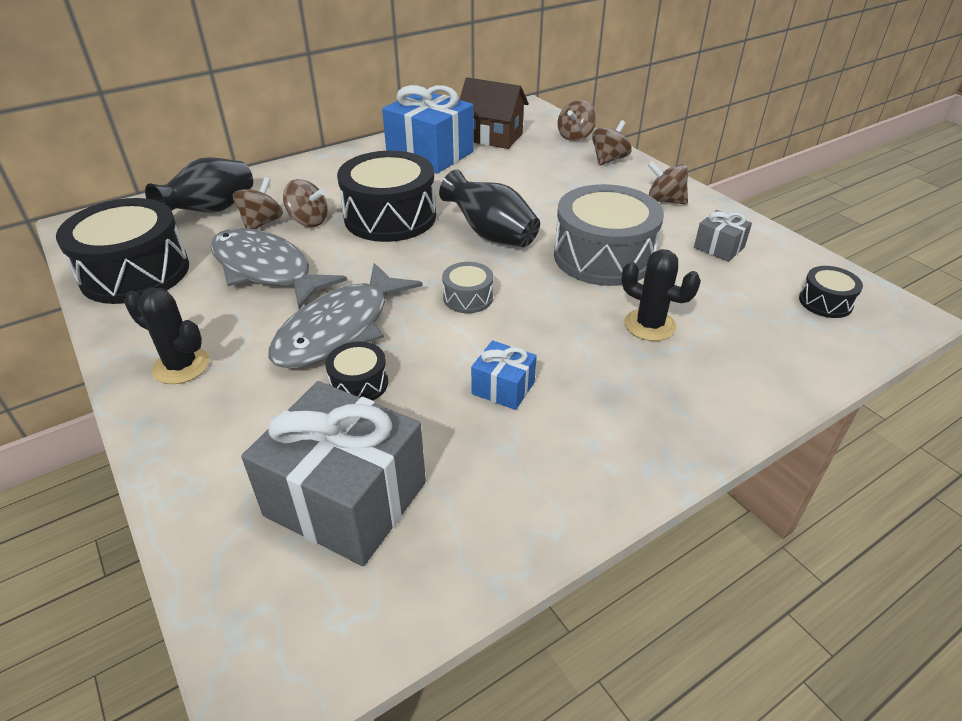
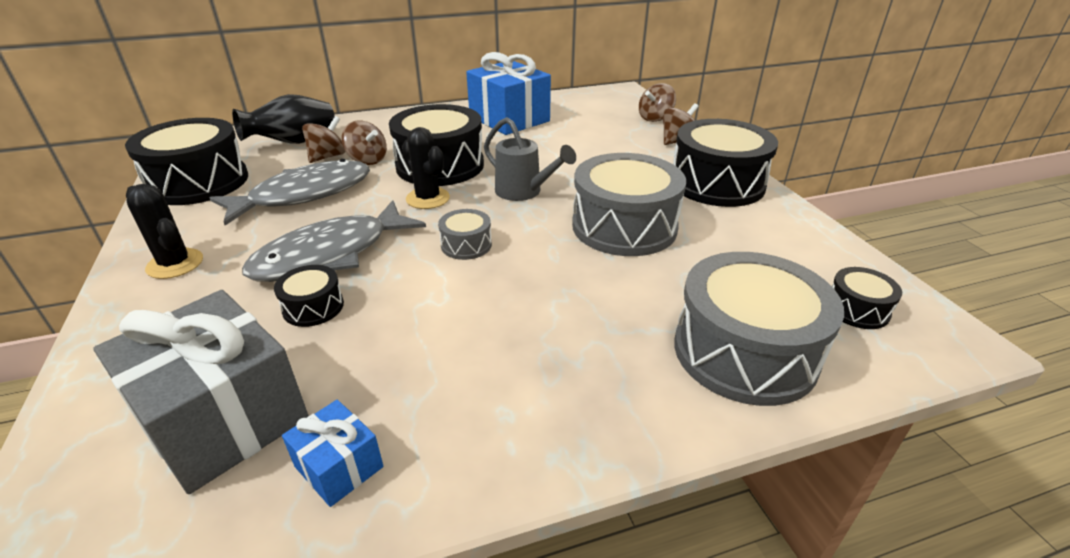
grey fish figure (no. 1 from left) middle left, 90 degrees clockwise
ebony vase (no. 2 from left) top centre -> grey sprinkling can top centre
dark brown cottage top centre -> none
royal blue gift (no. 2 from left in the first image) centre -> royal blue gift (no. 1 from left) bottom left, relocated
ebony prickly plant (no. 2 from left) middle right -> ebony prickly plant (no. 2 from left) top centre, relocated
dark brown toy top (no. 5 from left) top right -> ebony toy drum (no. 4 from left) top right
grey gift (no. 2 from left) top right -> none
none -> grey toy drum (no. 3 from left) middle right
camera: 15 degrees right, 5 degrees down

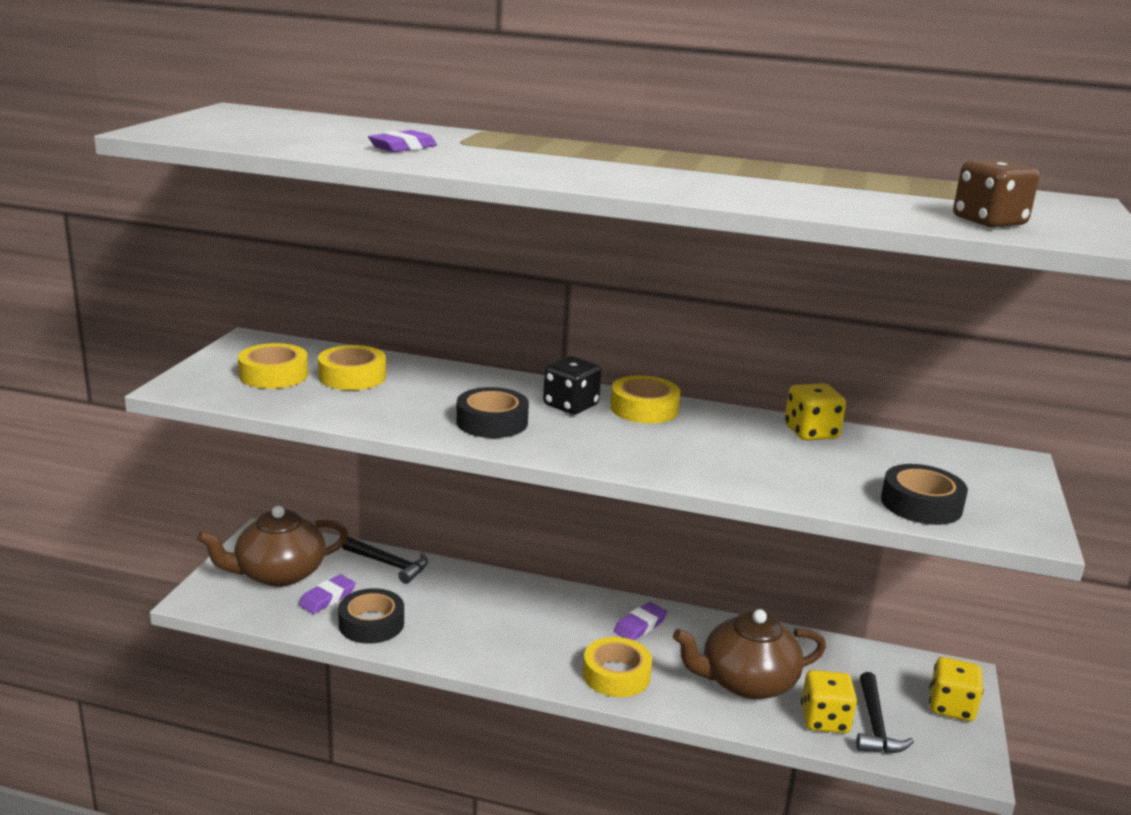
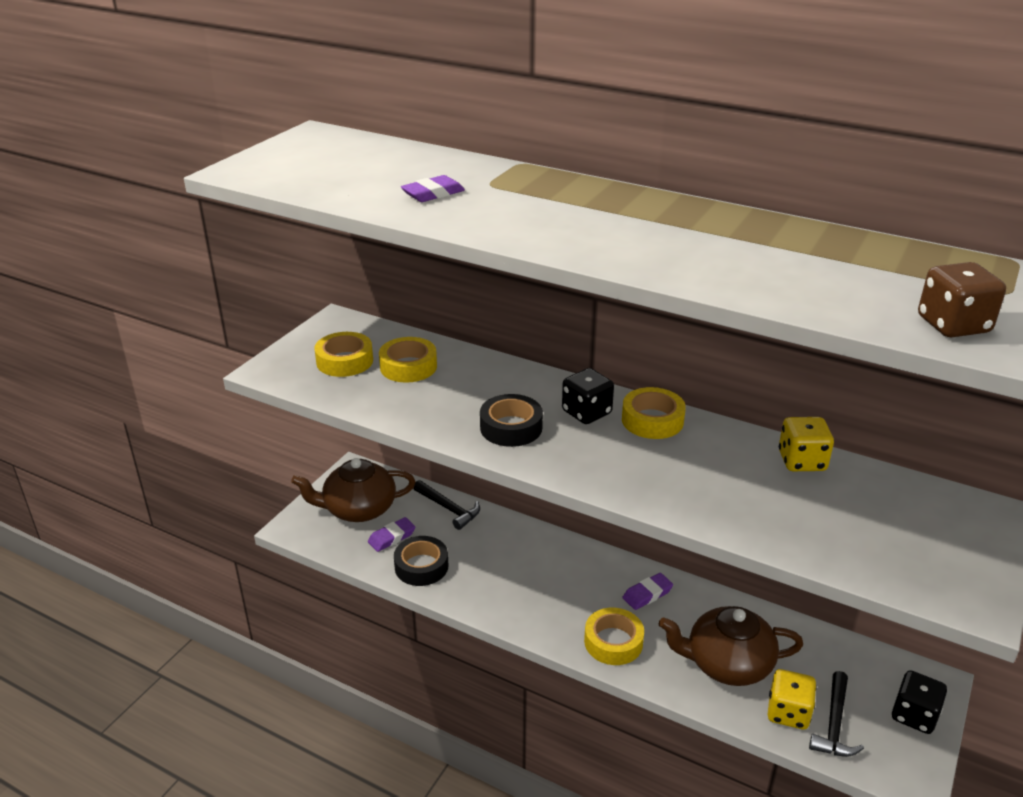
ebony sticky tape (no. 3 from left) middle right -> none
yellow dice (no. 3 from left) bottom right -> ebony dice (no. 2 from left) bottom right
camera: 15 degrees right, 10 degrees up

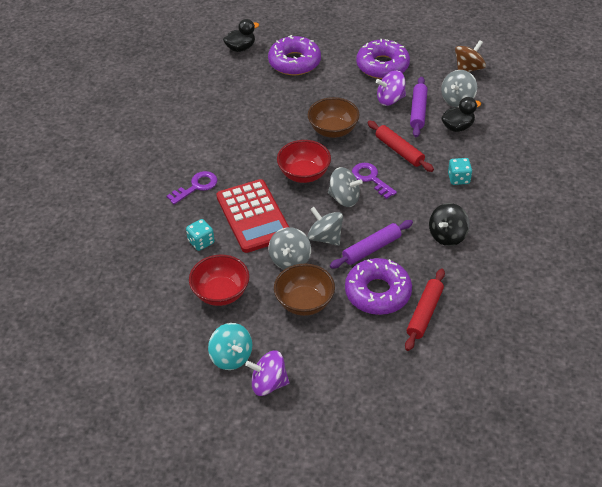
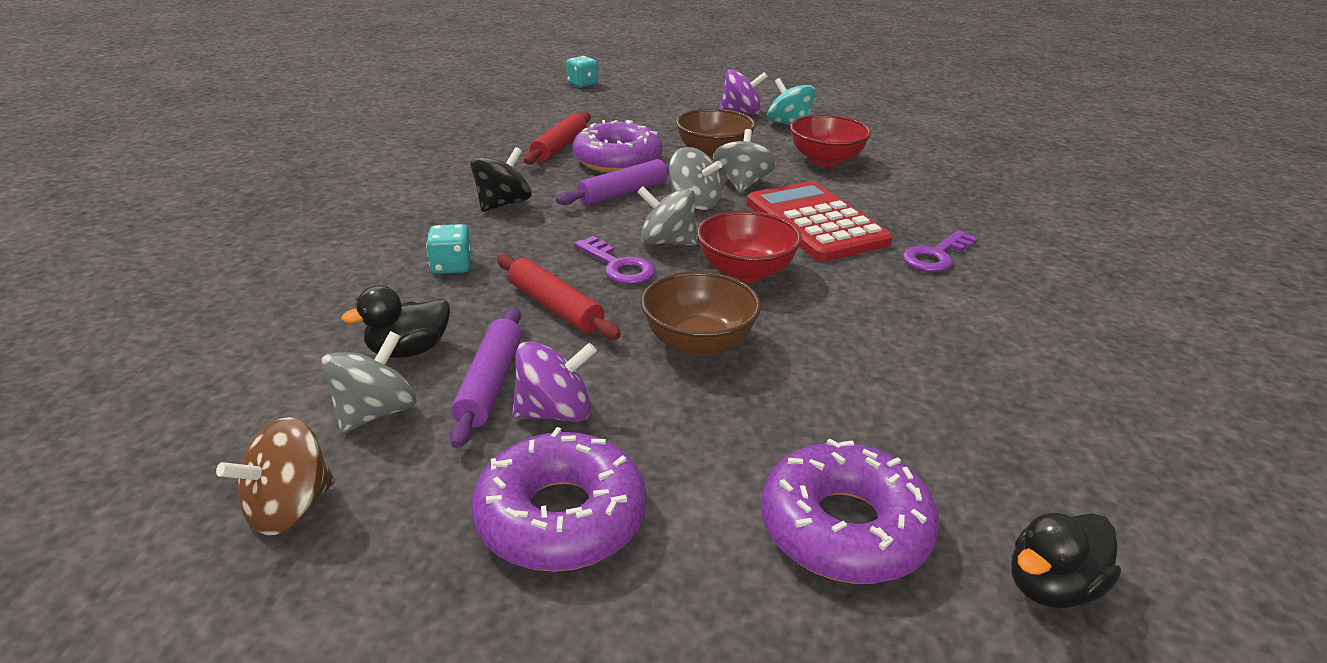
teal dice (no. 1 from left in the first image) middle left -> teal dice (no. 2 from left) top centre, relocated
camera: 175 degrees right, 15 degrees down

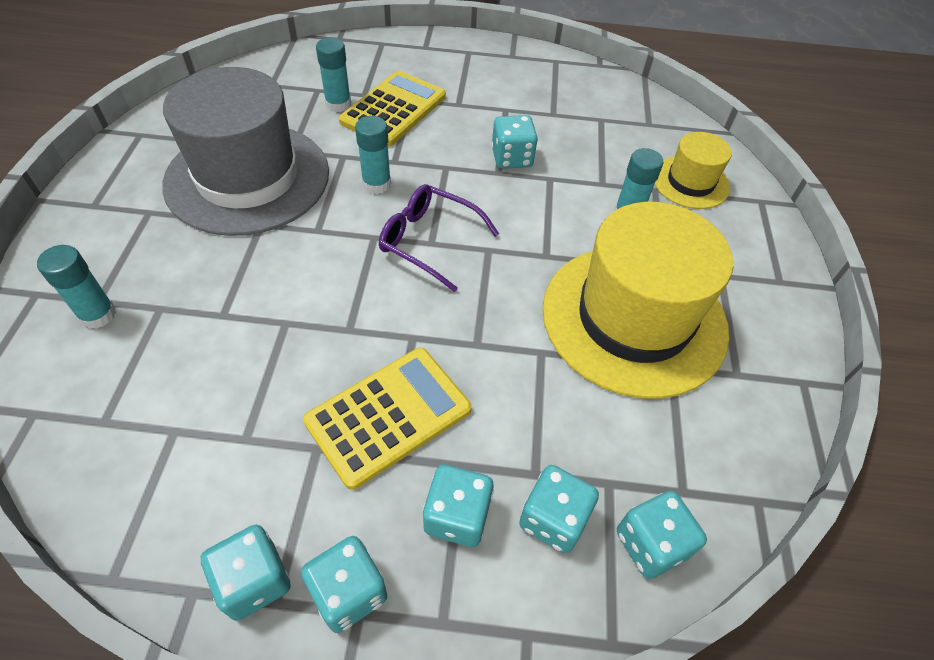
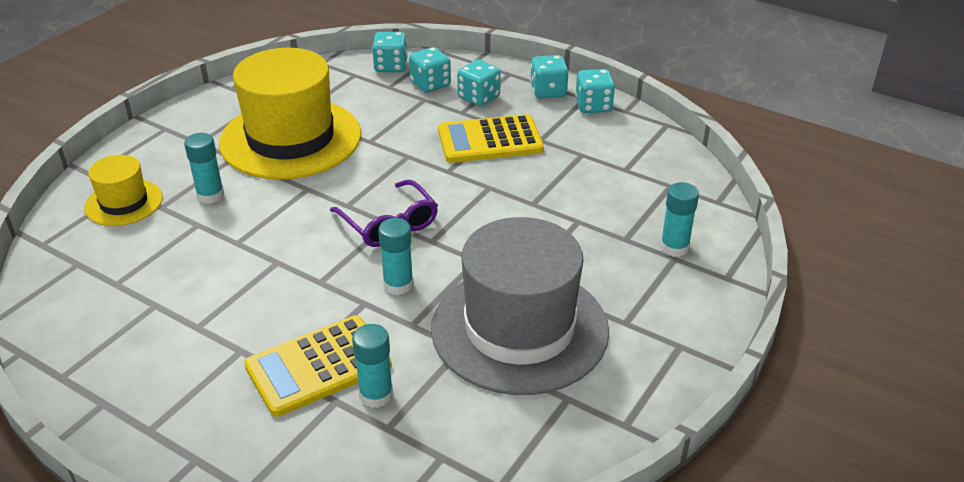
teal dice (no. 4 from left) top centre -> none
camera: 150 degrees left, 15 degrees down

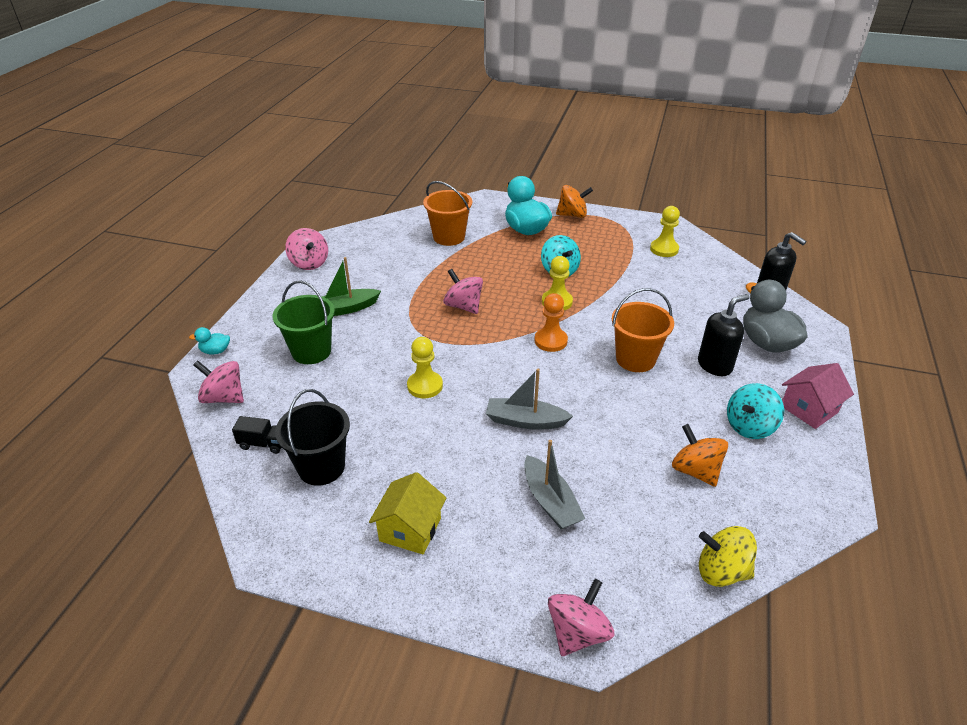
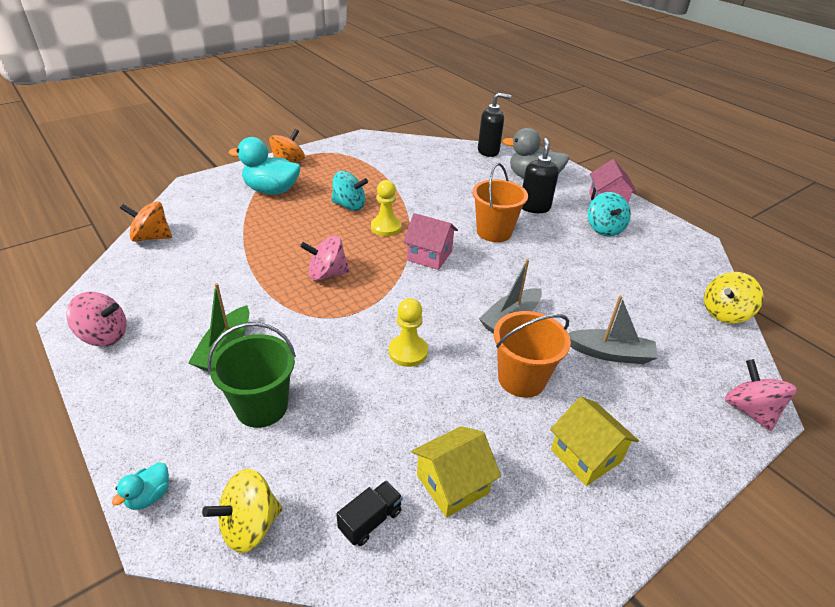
pink toy top (no. 1 from left) middle left -> yellow toy top (no. 1 from left) bottom left
ebony sand bucket middle left -> yellow cottage (no. 1 from left) bottom centre
bright orange sand bucket (no. 1 from left in the first image) top centre -> bright orange sand bucket (no. 2 from left) centre, relocated
bright orange chess pawn centre -> pink cottage (no. 1 from left) centre
yellow chess pawn (no. 3 from left) top right -> none
bright orange toy top (no. 2 from left in the first image) middle right -> bright orange toy top (no. 1 from left) middle left, relocated
camera: 55 degrees left, 0 degrees up

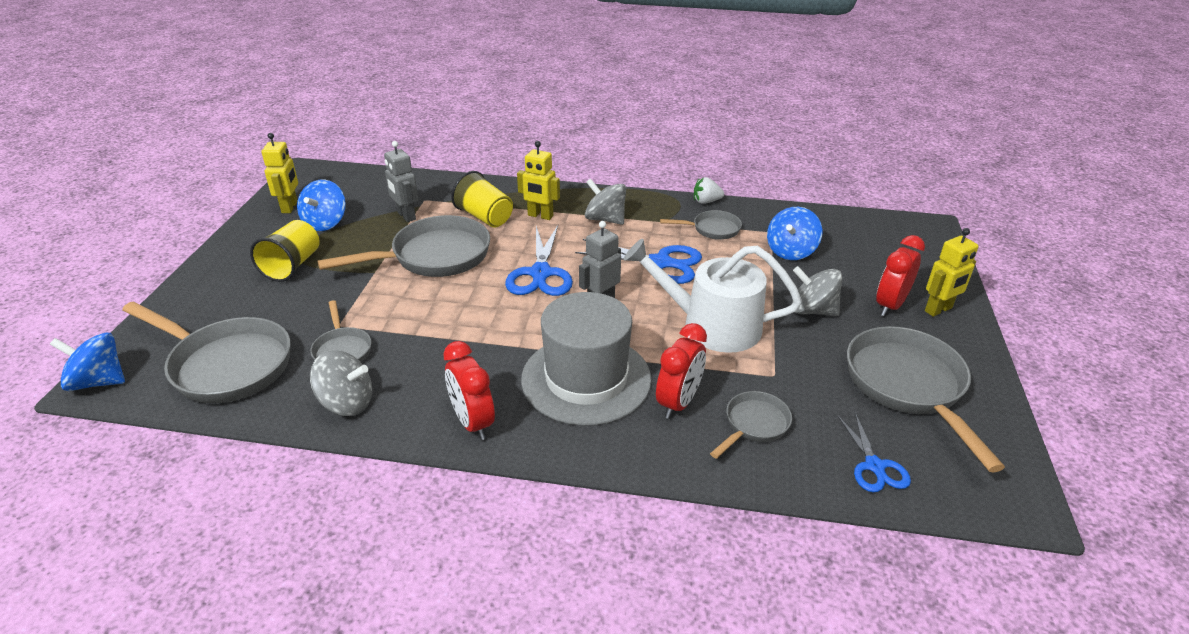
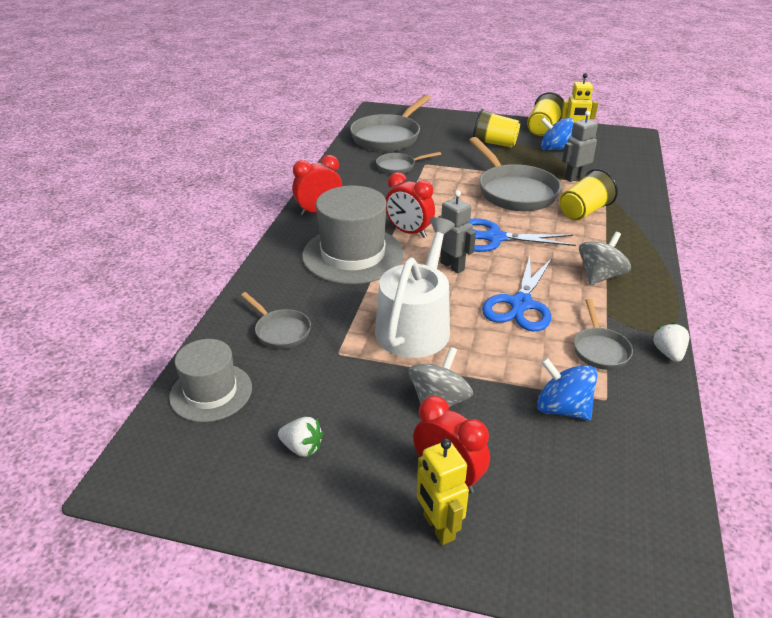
royal blue toy top (no. 1 from left) middle left -> none
grey toy top (no. 1 from left) middle left -> none
yellow robot figure (no. 2 from left) top centre -> none
scarlet bedside clock (no. 2 from left) centre -> scarlet bedside clock (no. 2 from left) top centre, relocated
royal blue shears (no. 3 from left) bottom right -> grey top hat (no. 1 from left) middle left
grey pan (no. 6 from left) middle right -> white toy strawberry (no. 1 from left) bottom centre
none -> yellow tumbler (no. 2 from left) top right
camera: 95 degrees right, 0 degrees up

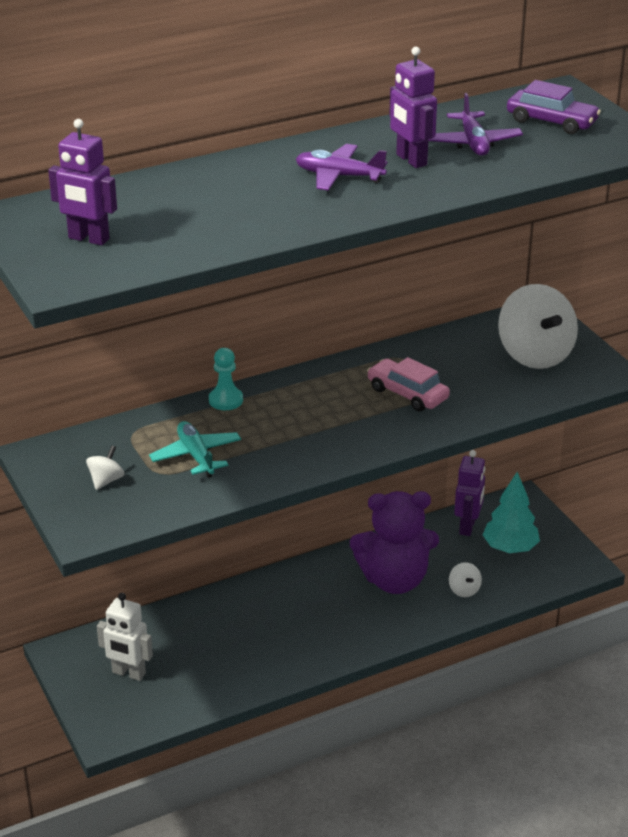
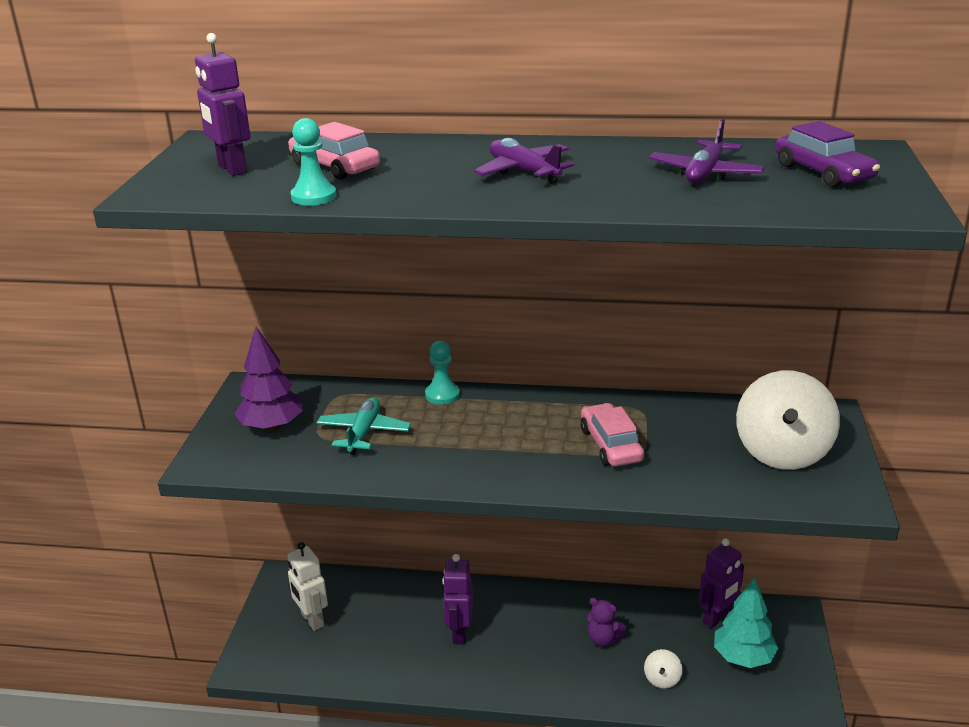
white toy top (no. 1 from left) middle left -> purple toy tree middle left
purple stuffed bear centre -> purple stuffed bear bottom centre, x0.44
purple robot figure (no. 2 from left) top centre -> purple robot figure (no. 2 from left) bottom centre, relocated
none -> pink car (no. 1 from left) top centre
none -> teal chess pawn (no. 1 from left) top left
camera: 35 degrees right, 5 degrees down

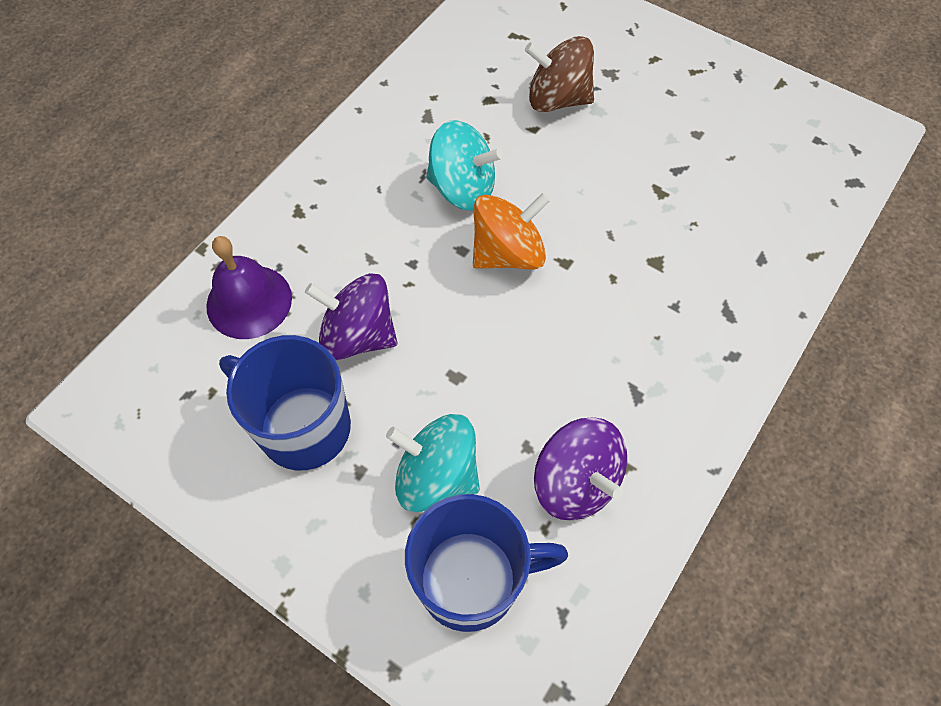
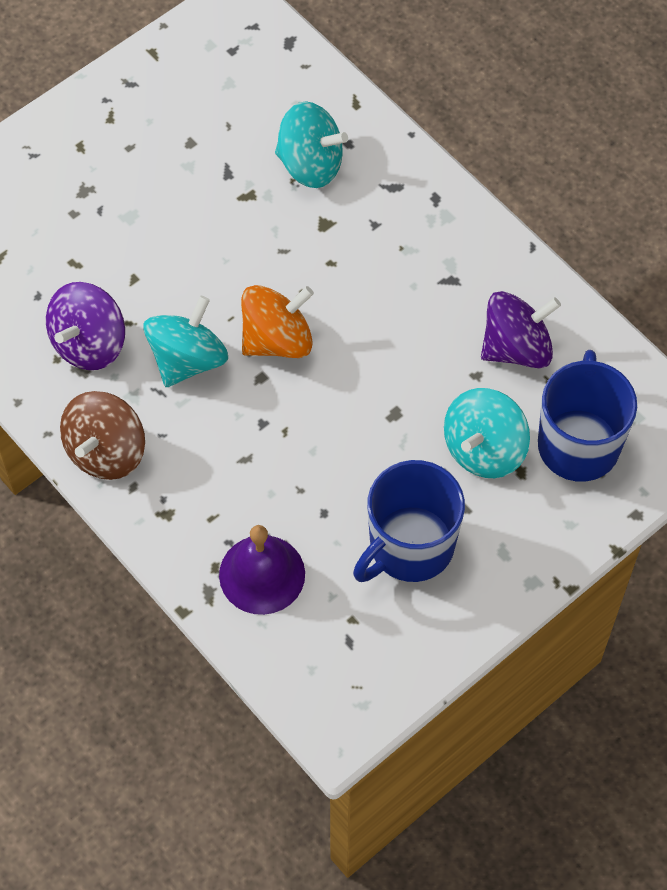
purple toy top (no. 1 from left) centre -> purple toy top (no. 1 from left) middle left, relocated
bright orange toy top top centre -> bright orange toy top centre, 75 degrees clockwise
dark brown toy top top centre -> dark brown toy top middle left, relocated
none -> teal toy top (no. 2 from left) top centre
camera: 75 degrees left, 0 degrees up

